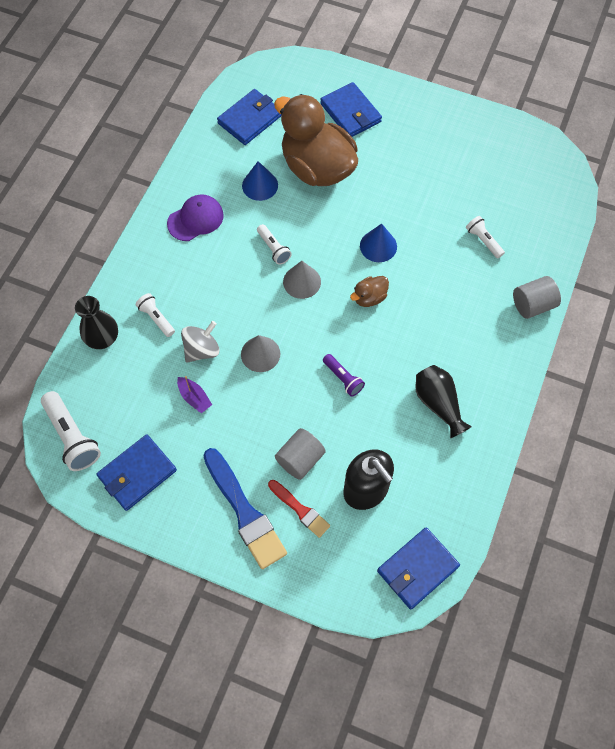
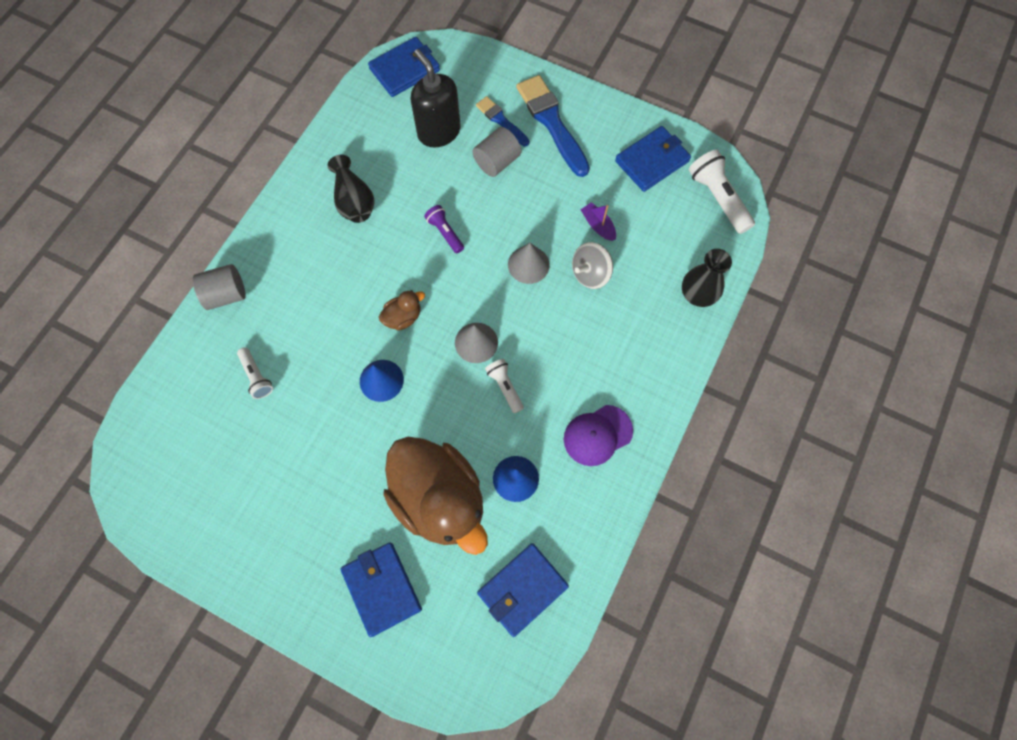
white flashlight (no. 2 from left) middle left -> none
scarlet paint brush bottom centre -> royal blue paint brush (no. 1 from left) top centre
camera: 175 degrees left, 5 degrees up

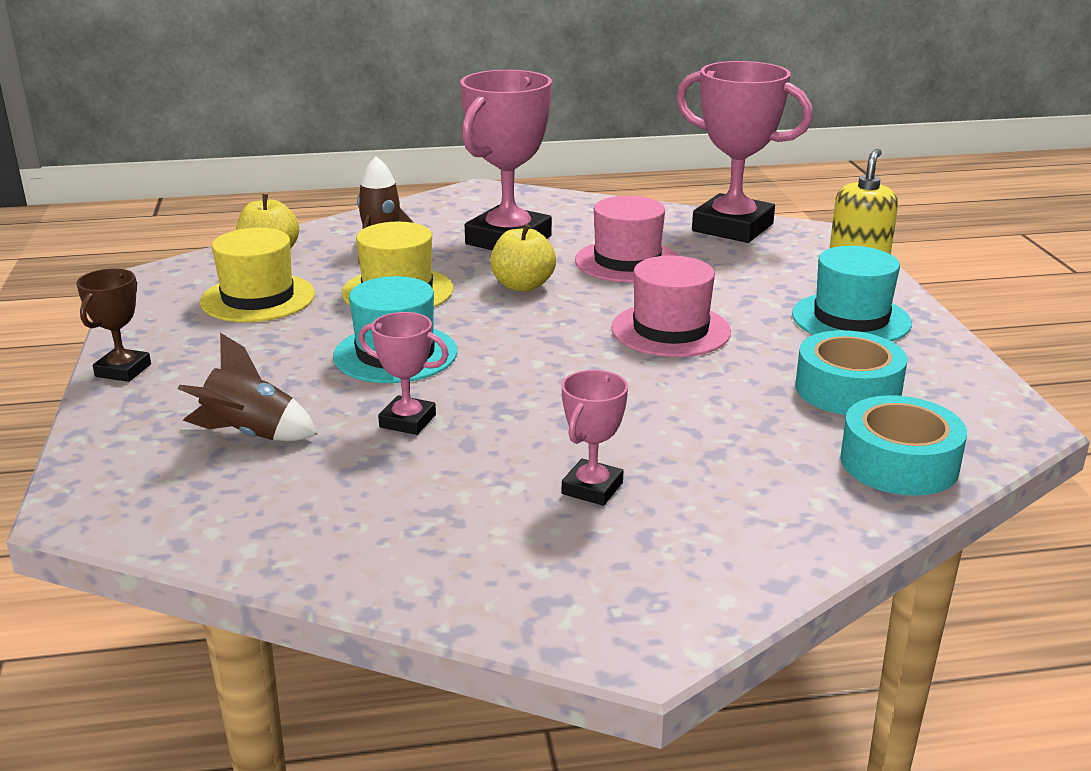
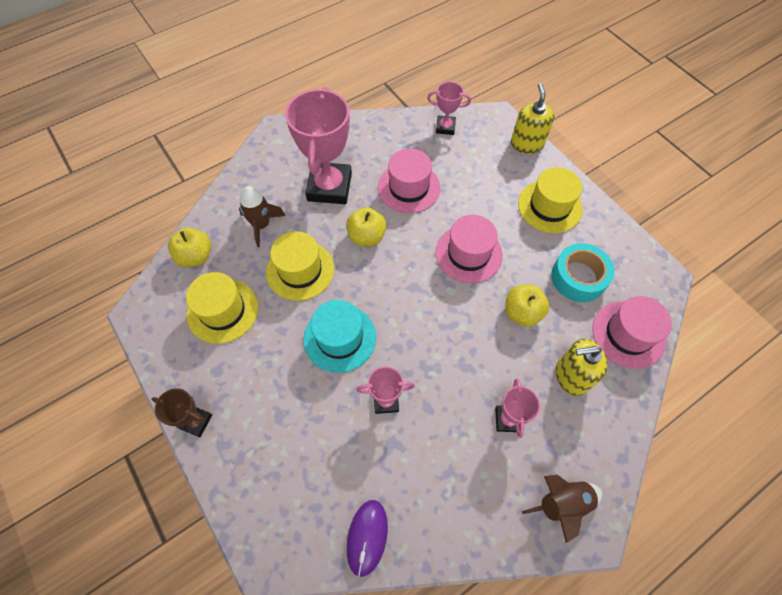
dark brown award cup middle left -> dark brown award cup bottom left, 60 degrees counterclockwise
dark brown rocket (no. 1 from left in the first image) middle left -> dark brown rocket (no. 2 from left) bottom right, relocated
pink award cup (no. 4 from left in the first image) top right -> pink award cup (no. 3 from left) top centre, x0.49
teal top hat (no. 2 from left) middle right -> yellow top hat (no. 3 from left) middle right
teal sticky tape (no. 2 from left) middle right -> pink top hat (no. 3 from left) middle right
none -> purple mouse bottom centre
none -> yellow apple fruit (no. 3 from left) middle right
none -> yellow soap pump (no. 2 from left) middle right
camera: 25 degrees left, 35 degrees up

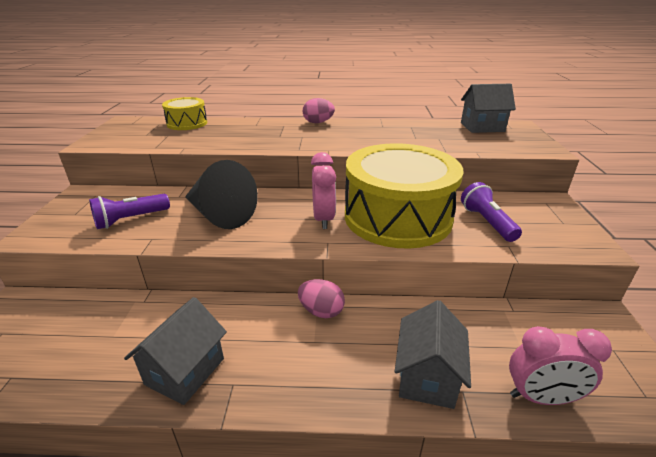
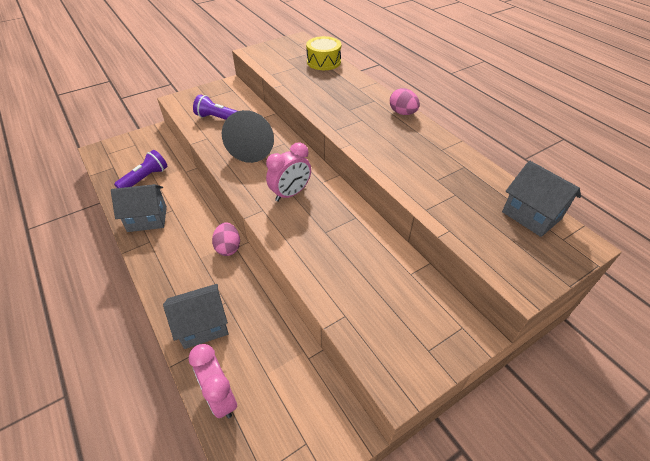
yellow toy drum (no. 2 from left) centre -> none
purple flashlight (no. 2 from left in the first image) middle right -> purple flashlight (no. 1 from left) middle left, relocated
camera: 55 degrees right, 15 degrees up

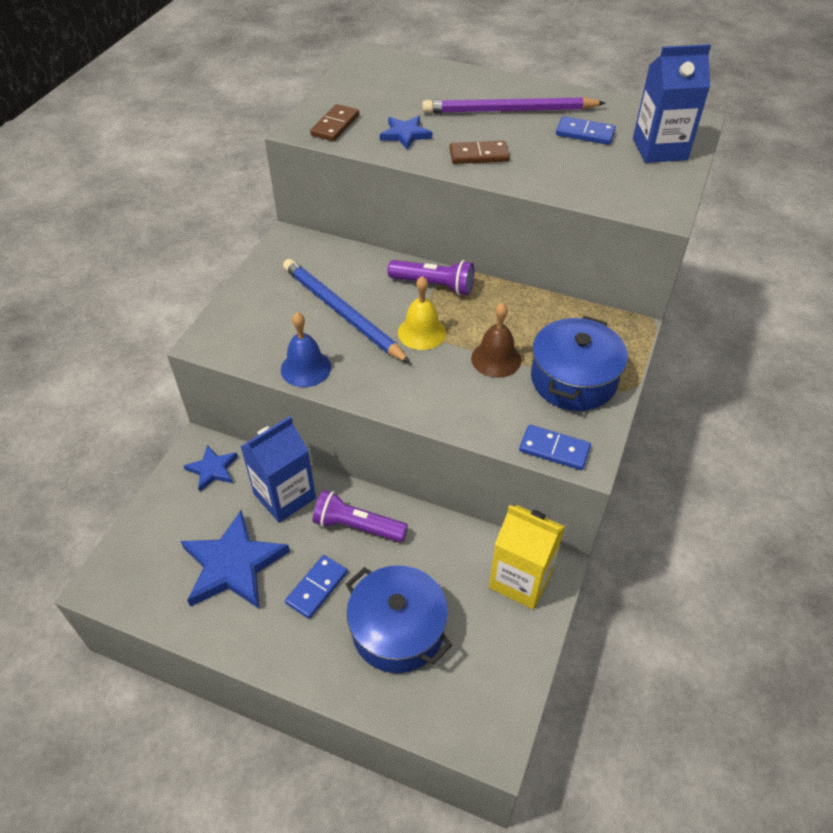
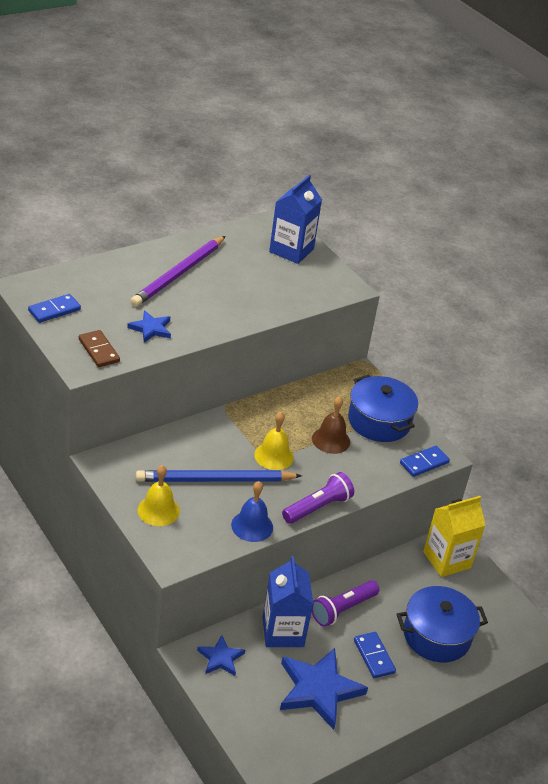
purple flashlight (no. 2 from left in the first image) top centre -> purple flashlight (no. 1 from left) centre, relocated
dark brown domino (no. 2 from left) top centre -> none
royal blue domino (no. 3 from left in the first image) top right -> royal blue domino (no. 1 from left) middle left, relocated
none -> yellow school bell (no. 1 from left) middle left
camera: 60 degrees left, 10 degrees down

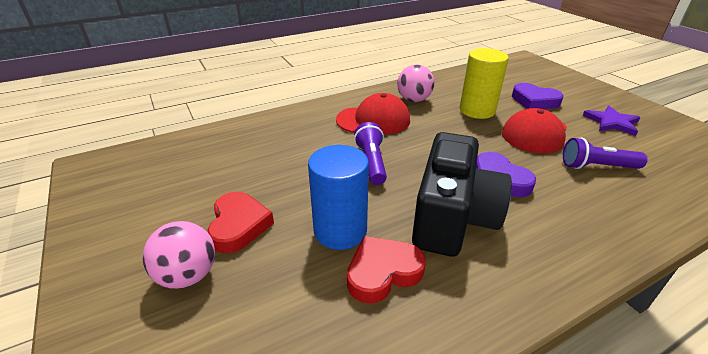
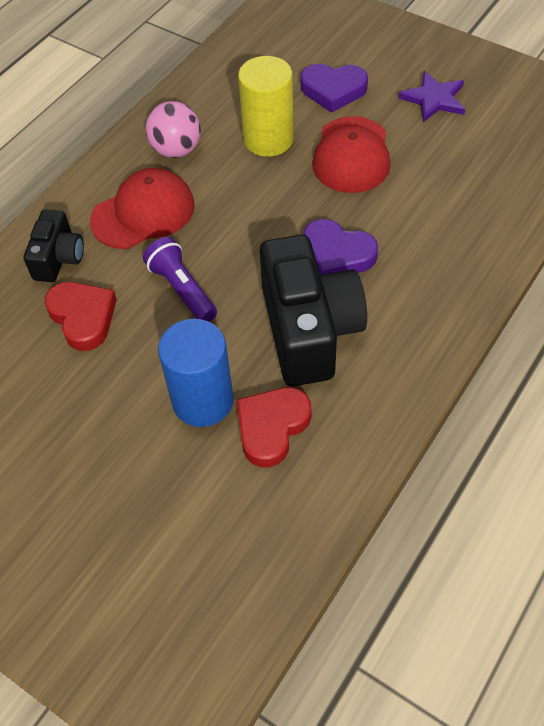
pink sphere (no. 1 from left) bottom left -> none
scarlet heart (no. 1 from left) centre -> scarlet heart (no. 1 from left) middle left, relocated
purple flashlight (no. 2 from left) middle right -> none
none -> ebony compact camera (no. 1 from left) middle left
camera: 25 degrees left, 20 degrees up

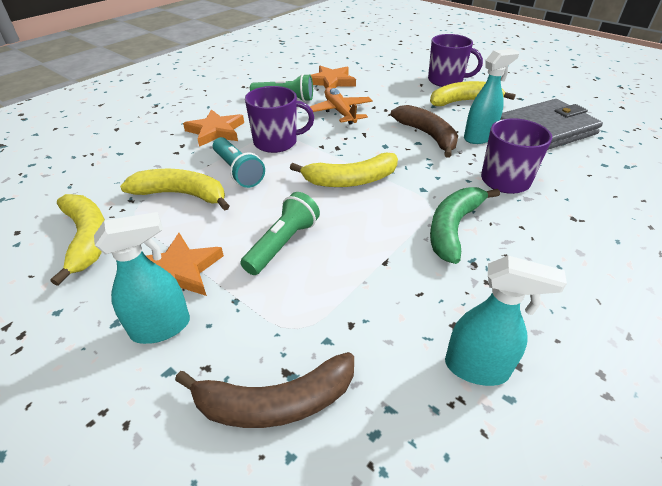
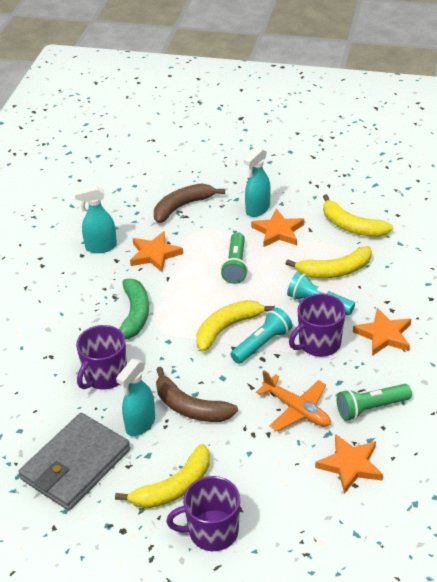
none -> bright orange star (no. 1 from left) centre
none -> teal flashlight (no. 1 from left) centre
camera: 155 degrees right, 0 degrees up

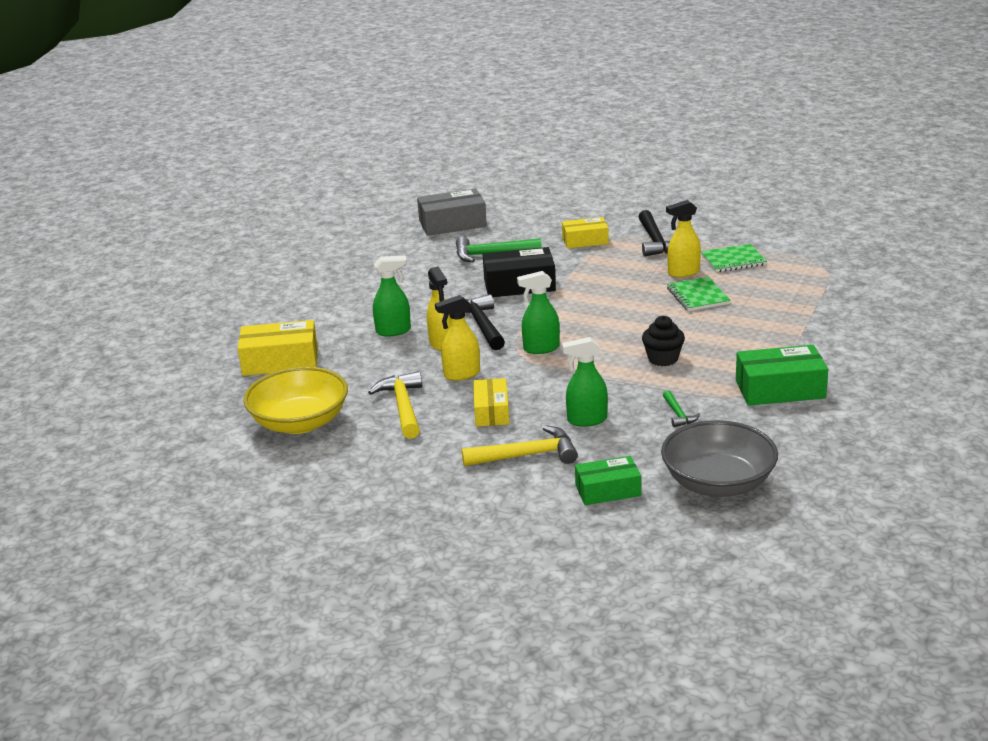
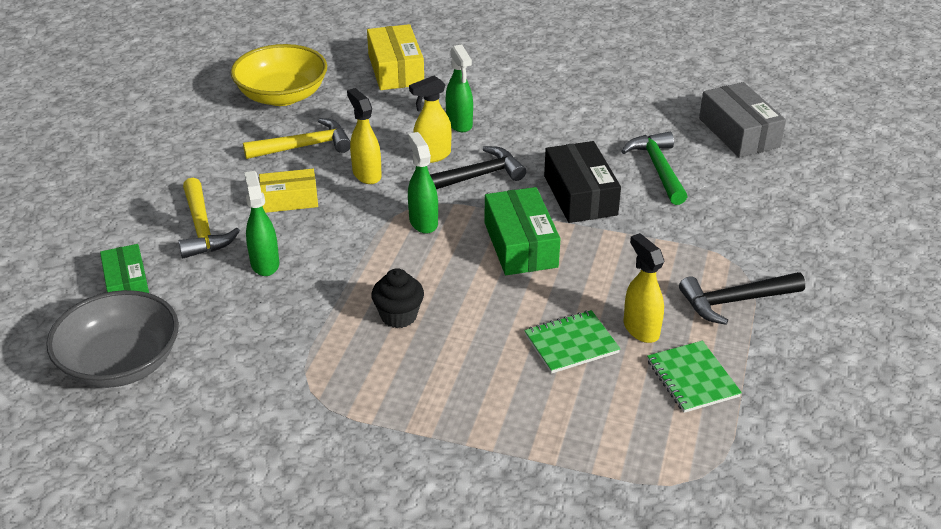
yellow package (no. 3 from left) top centre -> none
leaf-green hammer (no. 2 from left) middle right -> none
leaf-green package (no. 2 from left) middle right -> leaf-green package (no. 2 from left) centre, relocated
camera: 80 degrees right, 10 degrees up

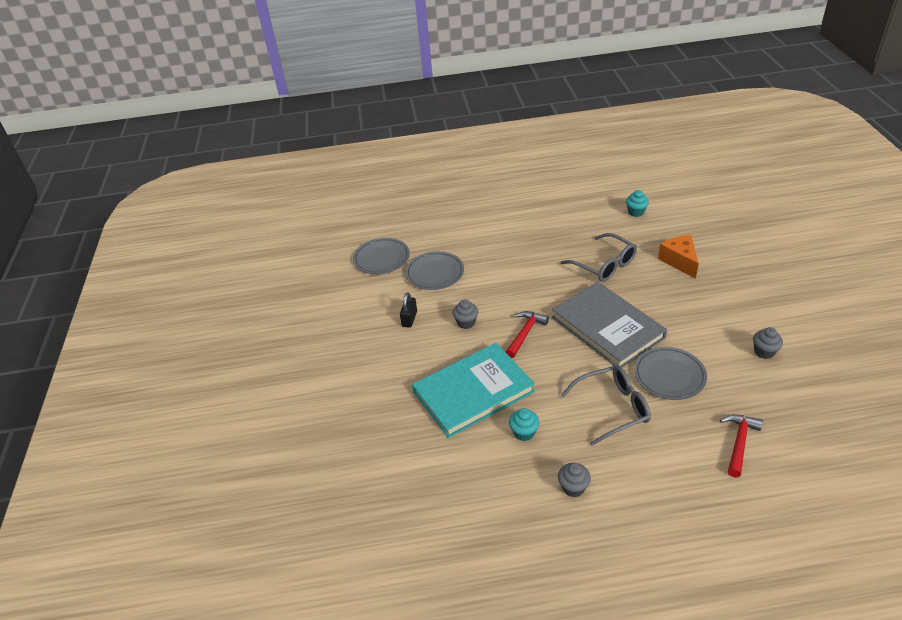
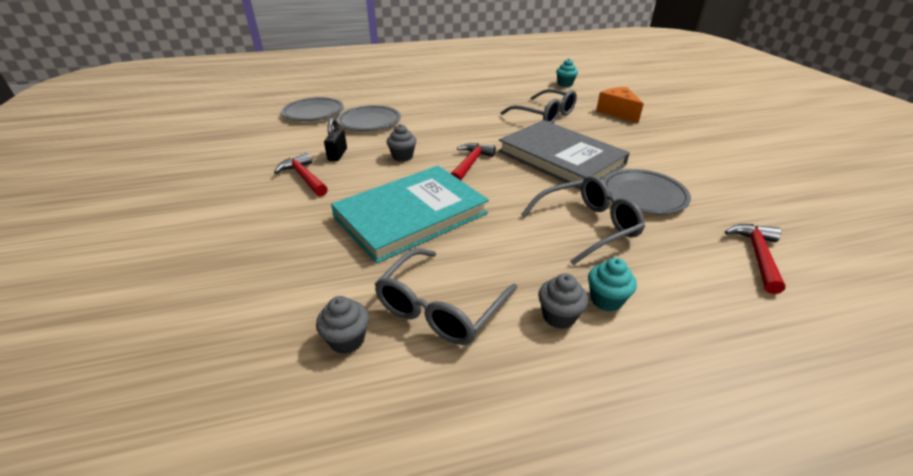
teal cupcake (no. 1 from left in the first image) bottom centre -> teal cupcake (no. 2 from left) middle right, relocated
grey cupcake (no. 3 from left in the first image) middle right -> grey cupcake (no. 1 from left) bottom centre, relocated
none -> scarlet hammer (no. 1 from left) middle left
none -> grey eyeglasses (no. 1 from left) centre
camera: 10 degrees left, 5 degrees down

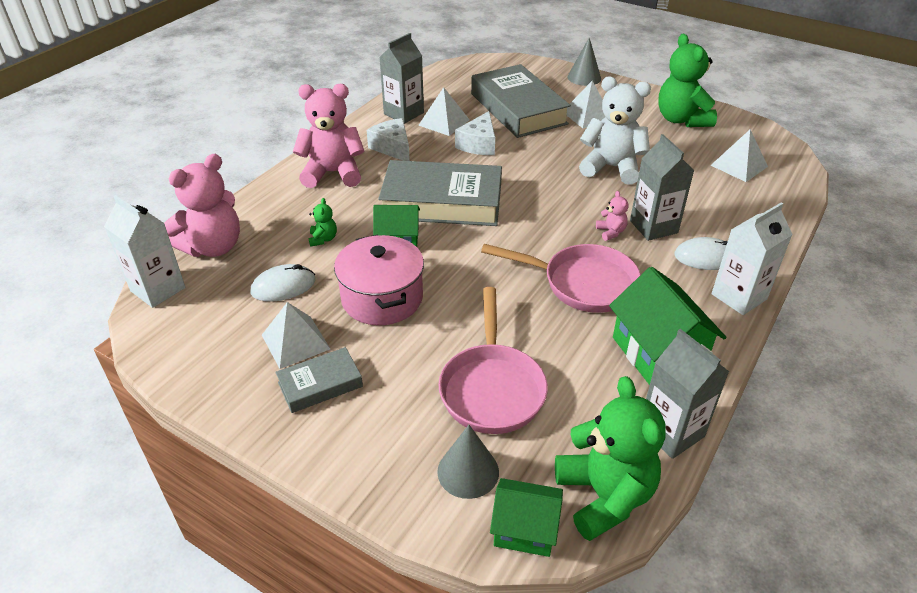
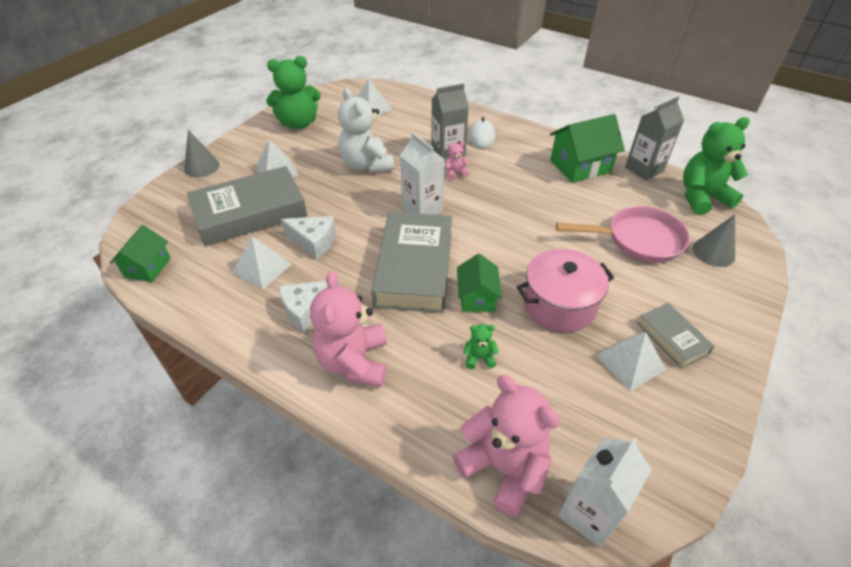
white mouse (no. 1 from left) middle left -> none
grey juice carton (no. 1 from left) top centre -> none
pink pan (no. 2 from left) centre -> none
leaf-green cottage (no. 2 from left in the first image) bottom centre -> leaf-green cottage (no. 1 from left) middle left, relocated
white stuffed bear top right -> white stuffed bear top centre, 45 degrees counterclockwise
white juice carton (no. 2 from left in the first image) middle right -> white juice carton (no. 1 from left) top centre, relocated
camera: 90 degrees left, 5 degrees up

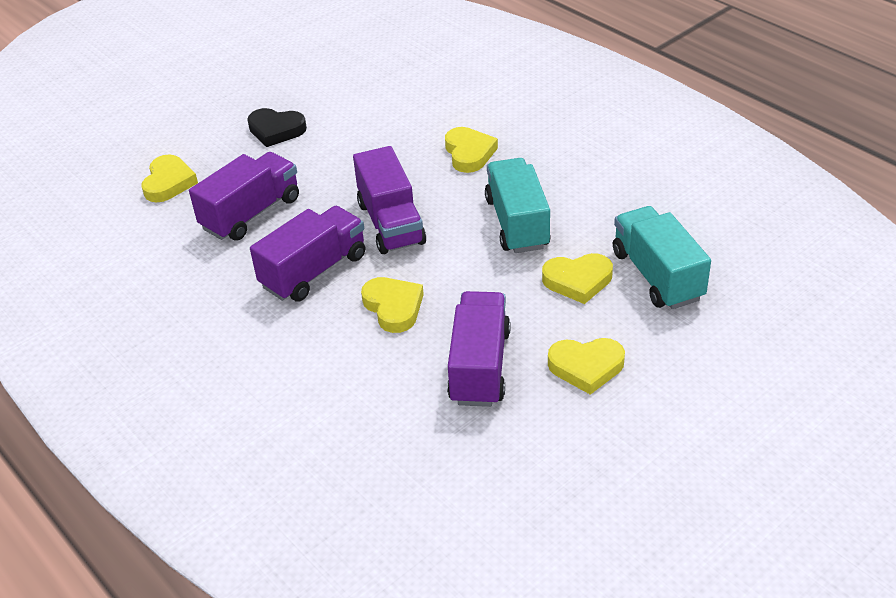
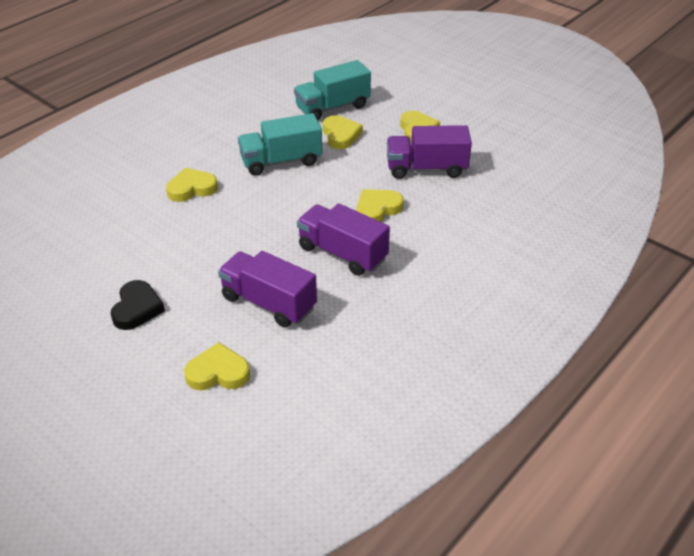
purple truck (no. 3 from left) centre -> none
camera: 100 degrees left, 0 degrees up

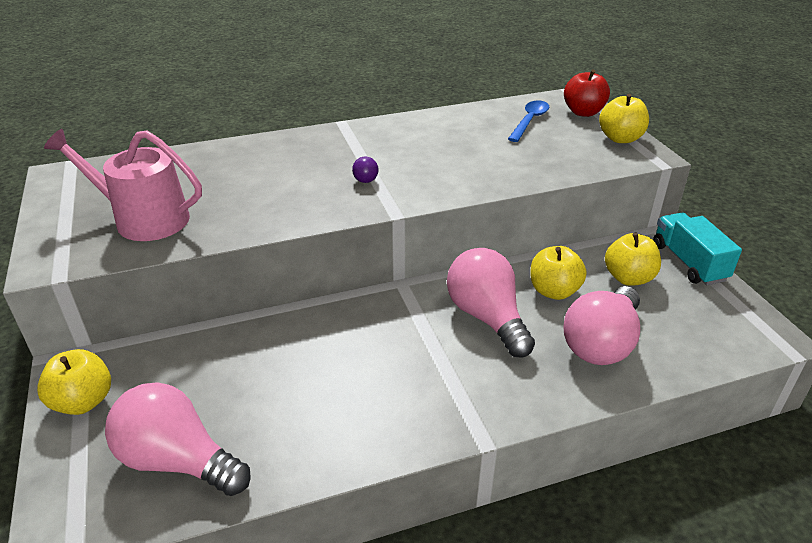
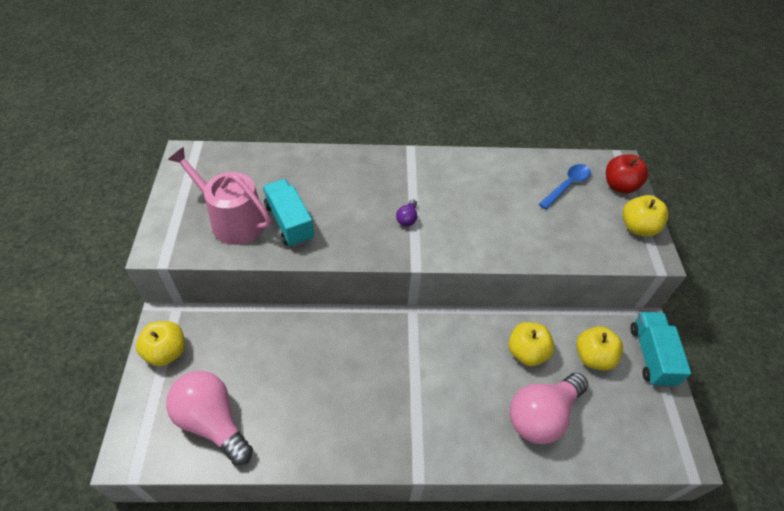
pink light bulb (no. 2 from left) centre -> none
none -> teal truck (no. 1 from left) centre
camera: 15 degrees right, 15 degrees up

